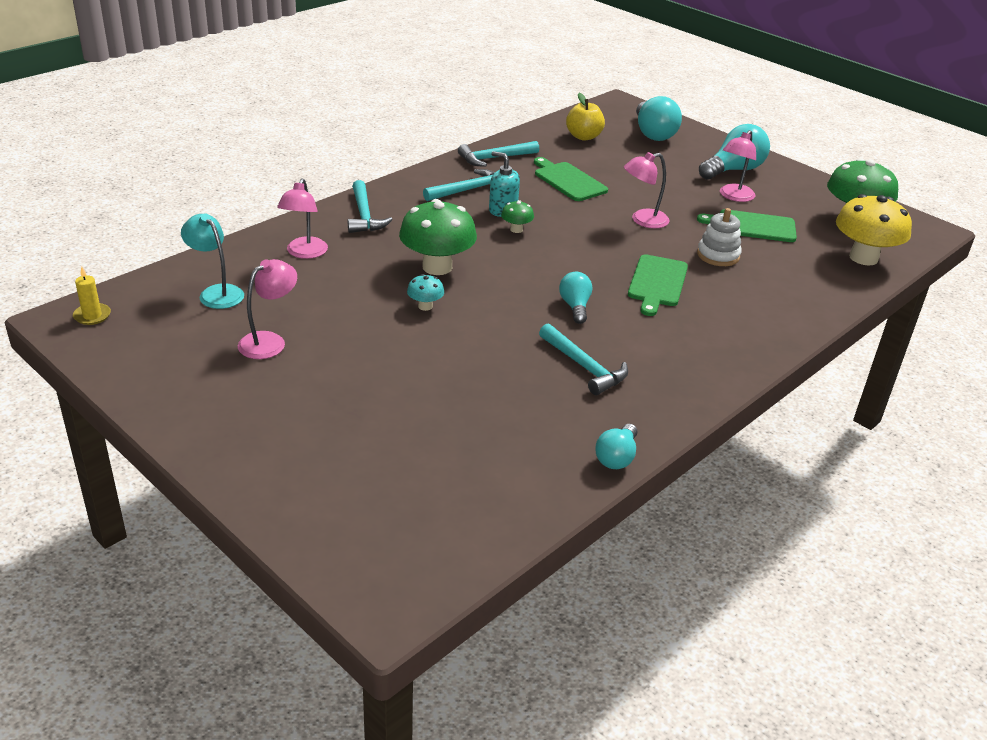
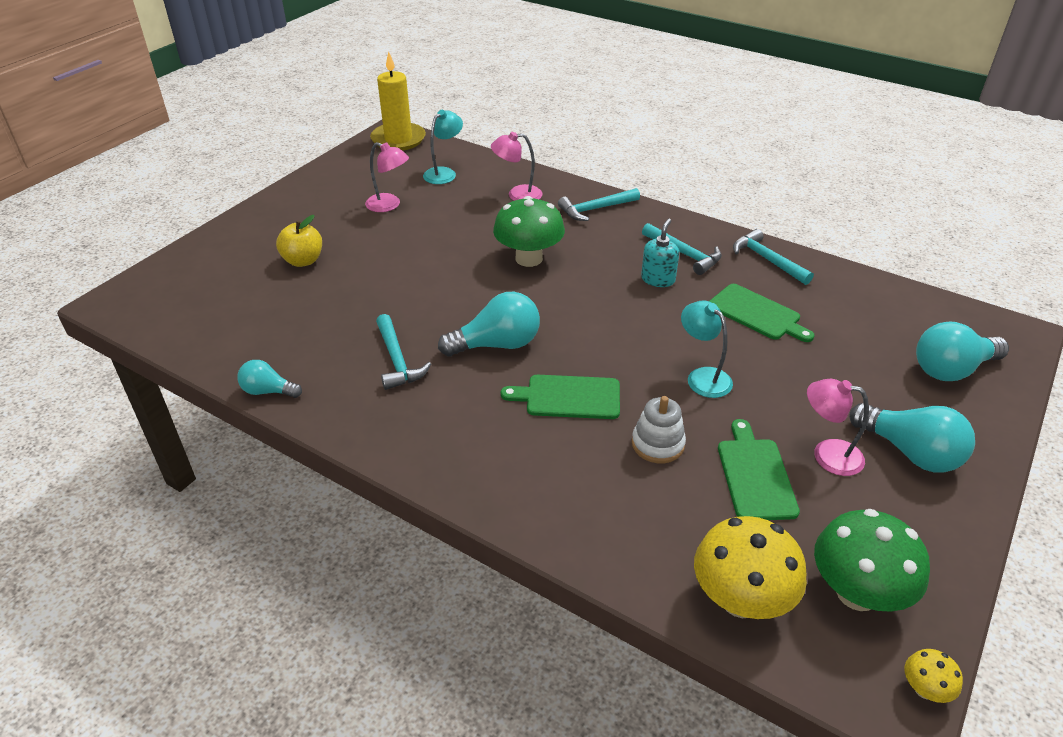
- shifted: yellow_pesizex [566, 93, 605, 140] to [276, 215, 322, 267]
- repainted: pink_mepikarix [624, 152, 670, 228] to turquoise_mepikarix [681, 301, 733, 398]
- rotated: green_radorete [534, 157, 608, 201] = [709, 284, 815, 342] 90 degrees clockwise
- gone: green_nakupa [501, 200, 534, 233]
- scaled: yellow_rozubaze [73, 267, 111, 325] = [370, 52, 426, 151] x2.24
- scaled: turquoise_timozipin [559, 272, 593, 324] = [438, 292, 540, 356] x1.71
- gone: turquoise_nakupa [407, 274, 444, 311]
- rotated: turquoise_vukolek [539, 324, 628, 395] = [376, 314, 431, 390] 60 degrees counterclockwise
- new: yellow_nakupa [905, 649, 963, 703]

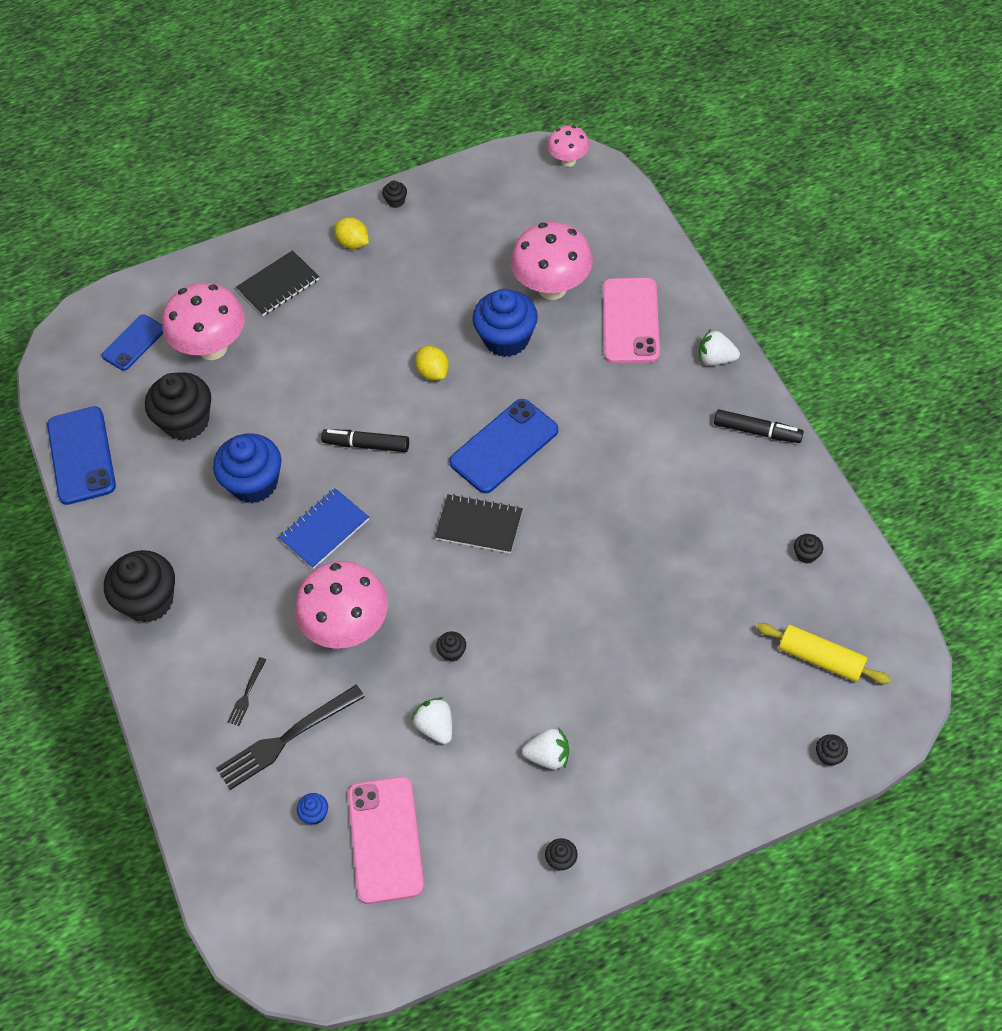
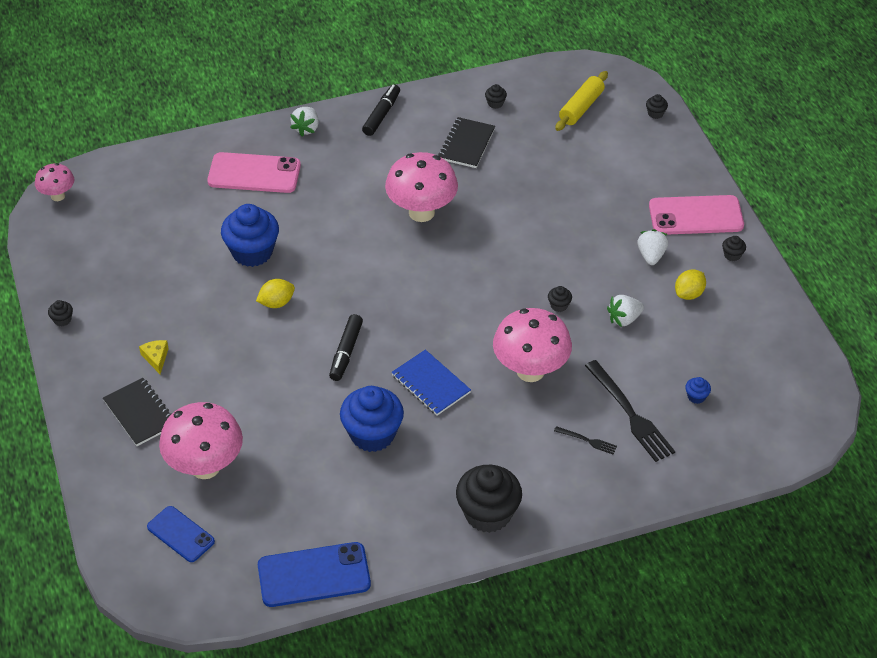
- shifted: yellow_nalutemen [334, 217, 369, 249] to [675, 269, 706, 300]
- shifted: pink_nakupa [511, 222, 593, 300] to [385, 152, 458, 222]
- gone: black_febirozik [145, 372, 211, 441]
- gone: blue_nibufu [449, 399, 558, 493]
- shifted: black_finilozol [435, 494, 523, 553] to [438, 117, 495, 168]
- shifted: pink_nibufu [348, 776, 424, 904] to [649, 195, 744, 234]
- new: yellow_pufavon [139, 340, 169, 374]

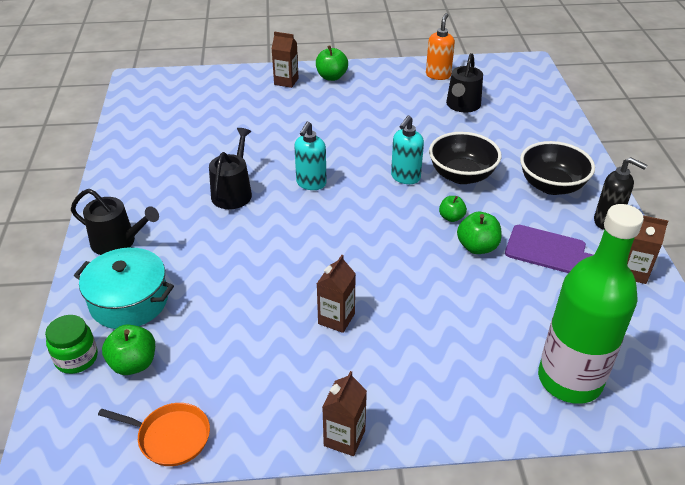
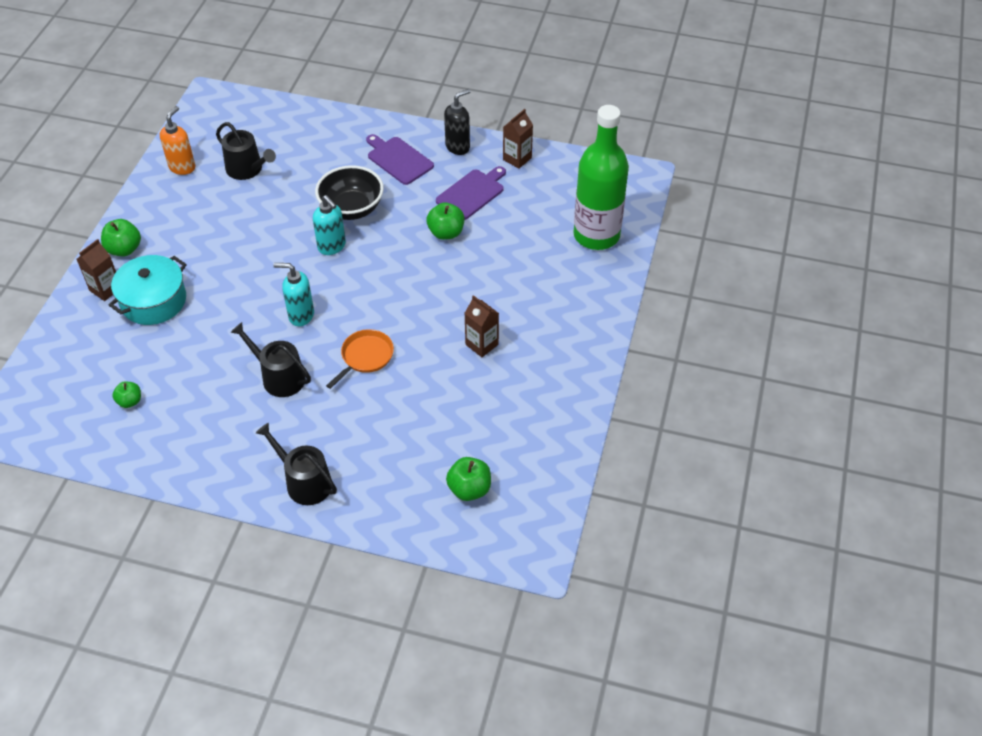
- rotated: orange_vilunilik [426, 13, 455, 80] = [160, 106, 195, 175] 75 degrees clockwise
- rotated: turquoise_vilunilik [294, 122, 327, 190] = [273, 263, 314, 326] 150 degrees clockwise
- swapped: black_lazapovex [520, 141, 595, 195] to purple_radorete [366, 134, 434, 185]
- rotated: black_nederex [71, 189, 159, 255] = [256, 423, 337, 505] 90 degrees counterclockwise
- shifted: green_pesizex [439, 196, 467, 222] to [112, 382, 141, 408]
- shifted: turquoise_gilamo [74, 247, 174, 329] to [109, 255, 187, 325]
- gone: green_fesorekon [45, 315, 98, 374]
- gone: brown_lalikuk [322, 371, 367, 456]
- shifted: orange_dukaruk [98, 403, 210, 466] to [326, 329, 394, 389]

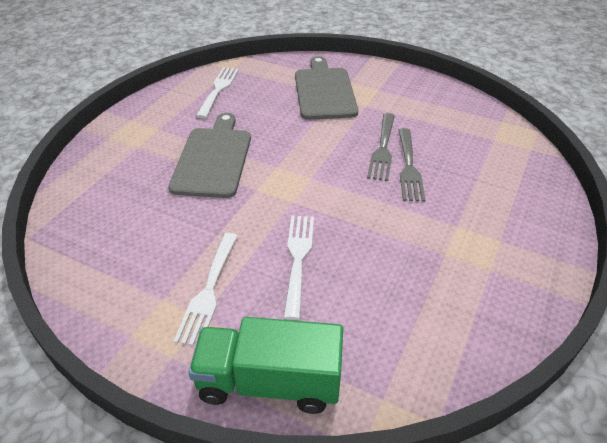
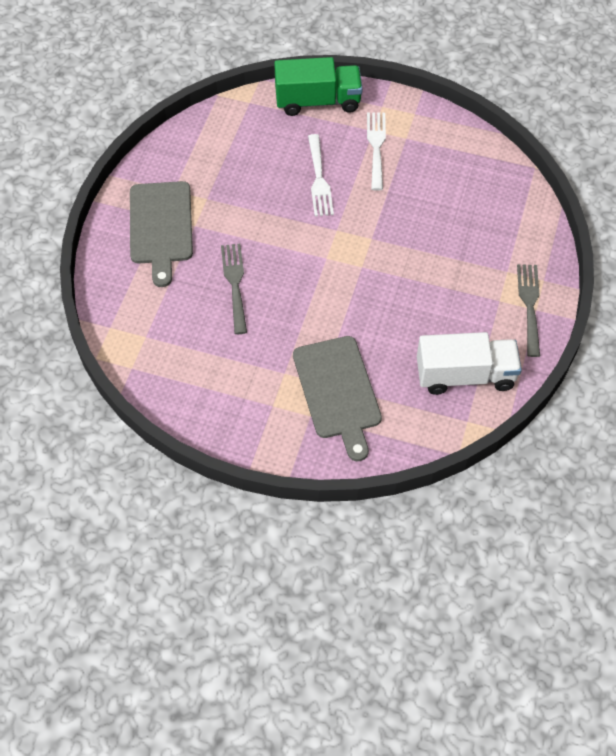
- swapped: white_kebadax [196, 67, 239, 118] to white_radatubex [417, 332, 522, 395]
- shifted: grey_radorete [168, 113, 251, 198] to [130, 181, 193, 287]
- shifted: grey_kebadax [367, 113, 395, 181] to [517, 264, 540, 357]

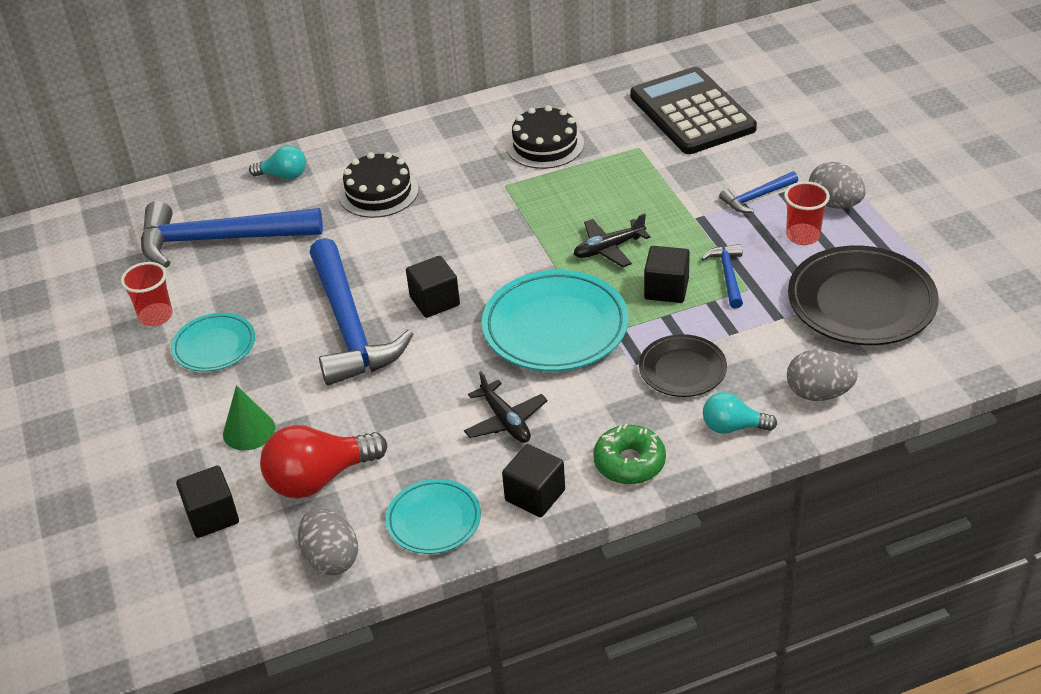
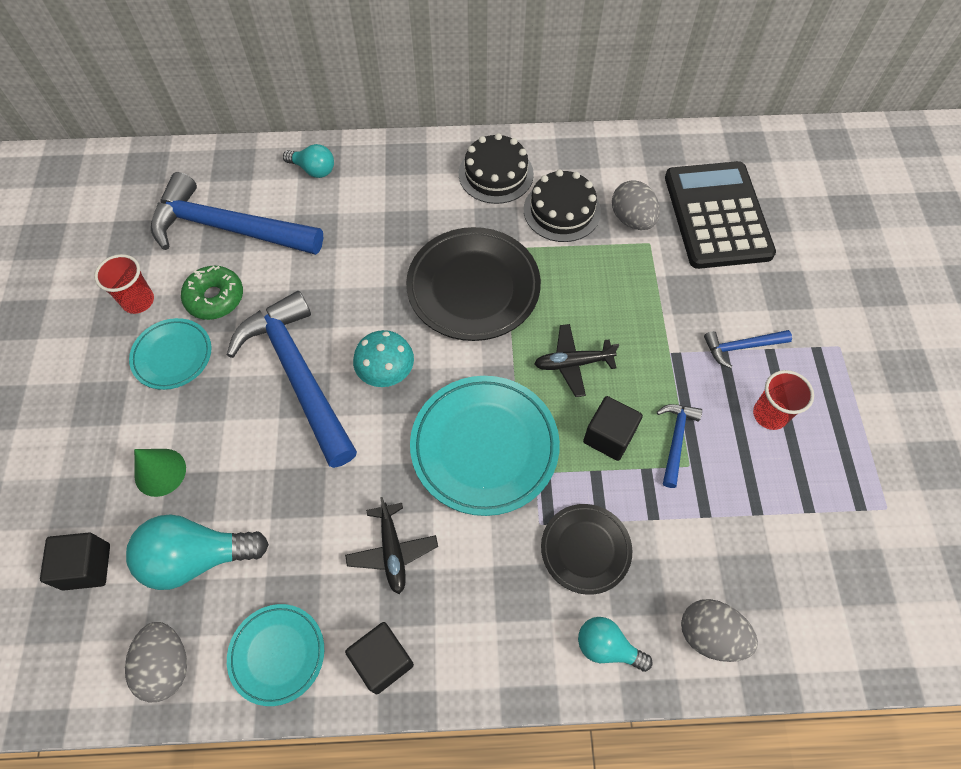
- shifted: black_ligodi [339, 152, 419, 218] to [459, 133, 534, 204]
- shifted: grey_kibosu [809, 162, 866, 209] to [612, 180, 660, 230]
- rotated: blue_vukolek [310, 238, 413, 386] = [227, 291, 357, 468] 150 degrees clockwise
- shifted: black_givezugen [788, 245, 939, 345] to [406, 227, 541, 341]
- swapped: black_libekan [406, 256, 460, 318] to turquoise_nakupa [353, 330, 414, 387]
- shifted: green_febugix [593, 424, 666, 484] to [181, 266, 243, 320]
- repainted: red_timozipin [260, 425, 387, 498] to turquoise_timozipin [126, 514, 269, 590]

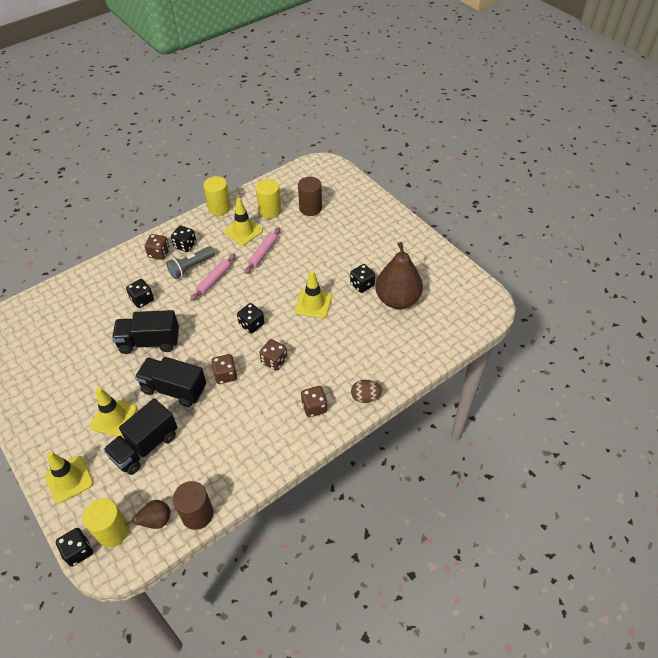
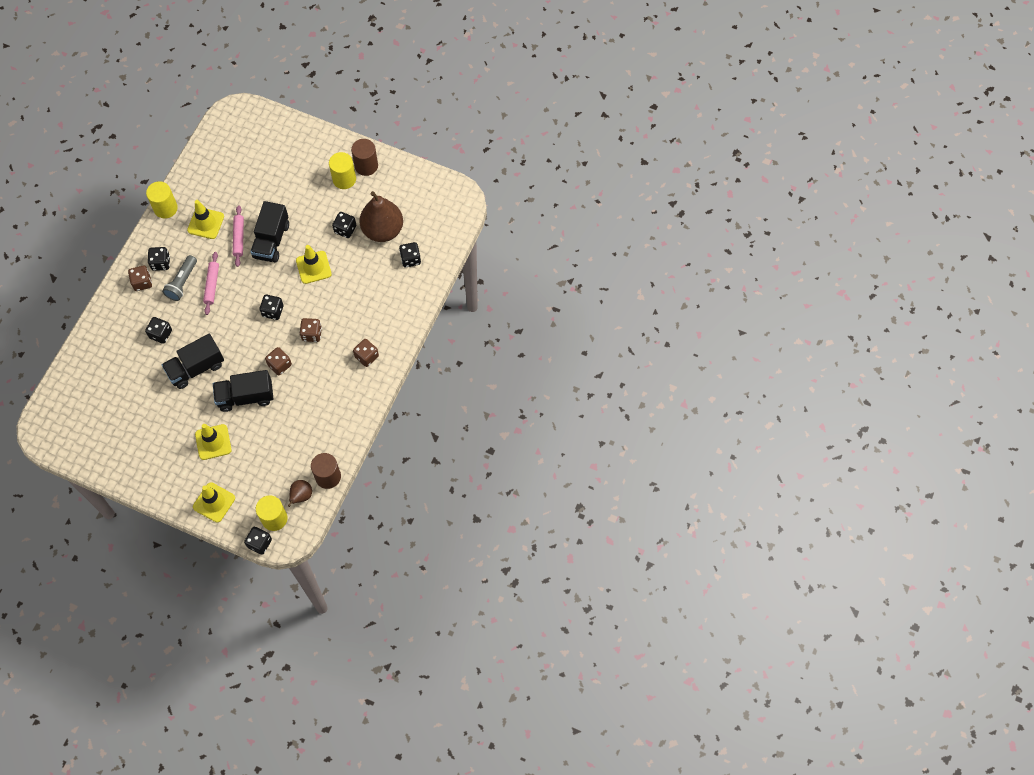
- shifted: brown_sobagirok [298, 177, 322, 216] to [351, 139, 378, 176]
- shifted: yellow_sobagirok [256, 179, 281, 219] to [329, 152, 356, 189]
- gone: brown_kibosu [351, 380, 382, 403]
- shifted: black_radatubex [103, 398, 178, 475] to [250, 201, 289, 262]
- new: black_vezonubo [399, 242, 421, 267]

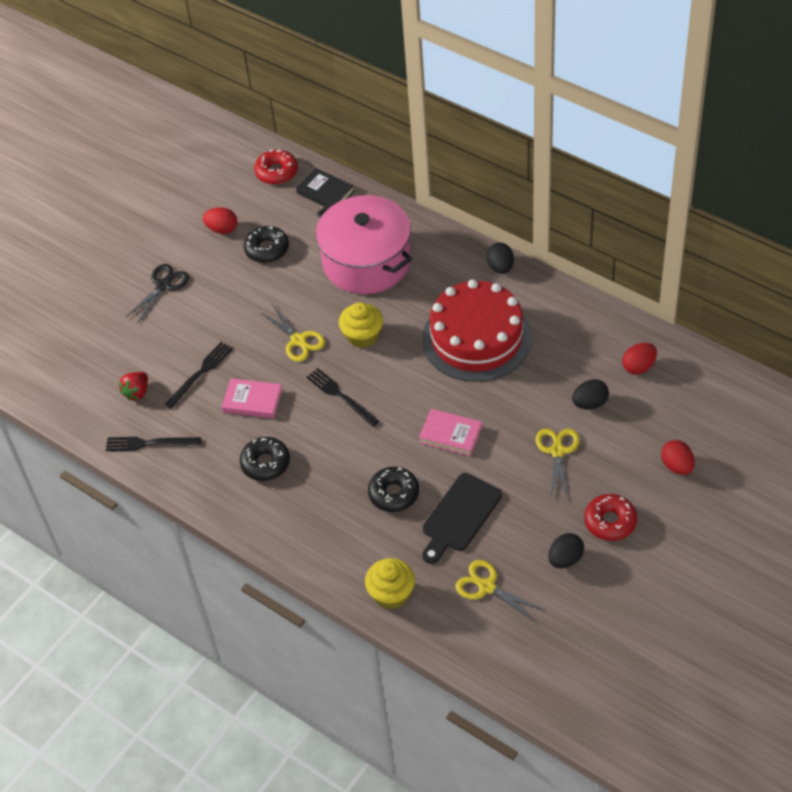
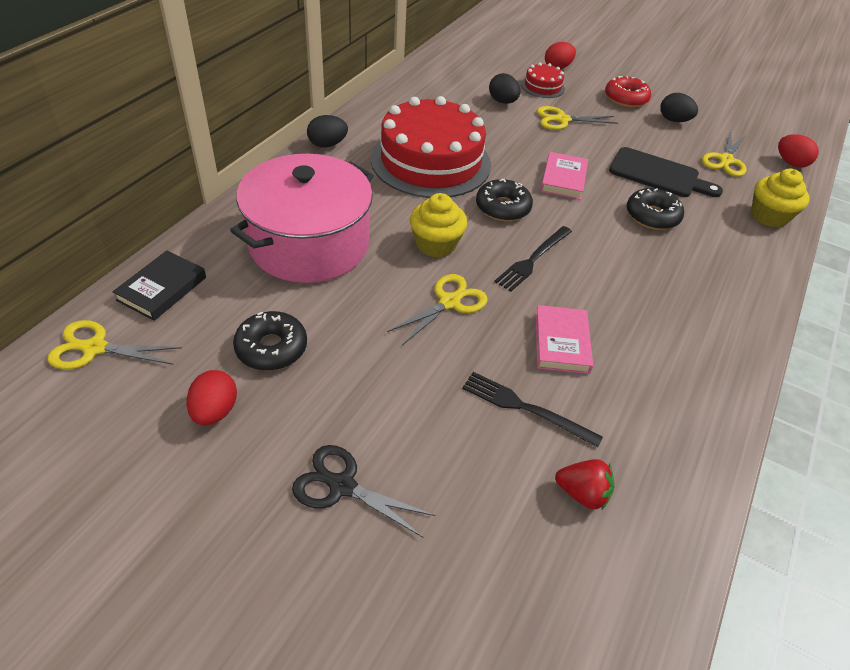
- swapped: red_febugix [254, 150, 298, 185] to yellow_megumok [48, 320, 182, 370]
- shifted: red_kibosu [622, 343, 657, 375] to [778, 134, 819, 168]
- gone: black_kebadax [106, 437, 201, 451]
- shifted: black_febugix [240, 437, 290, 481] to [476, 179, 533, 221]
- new: red_ligodi [521, 63, 565, 98]

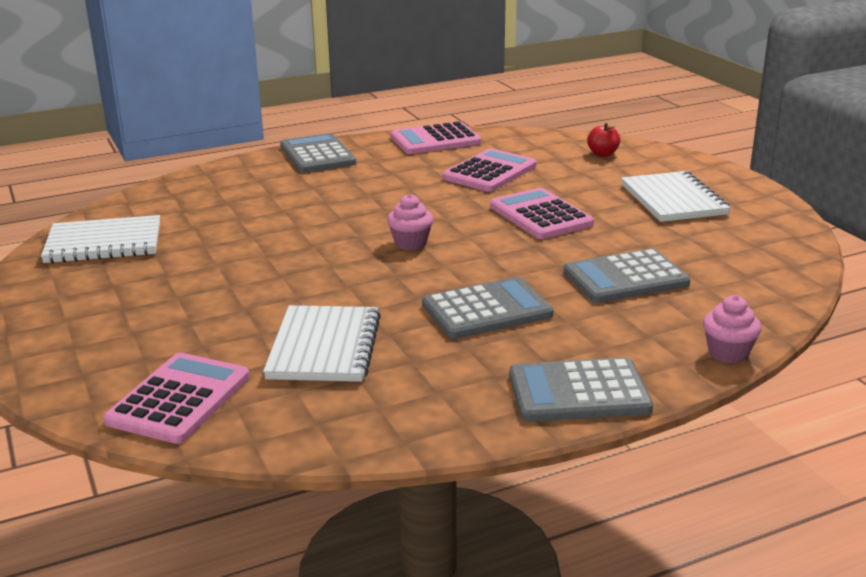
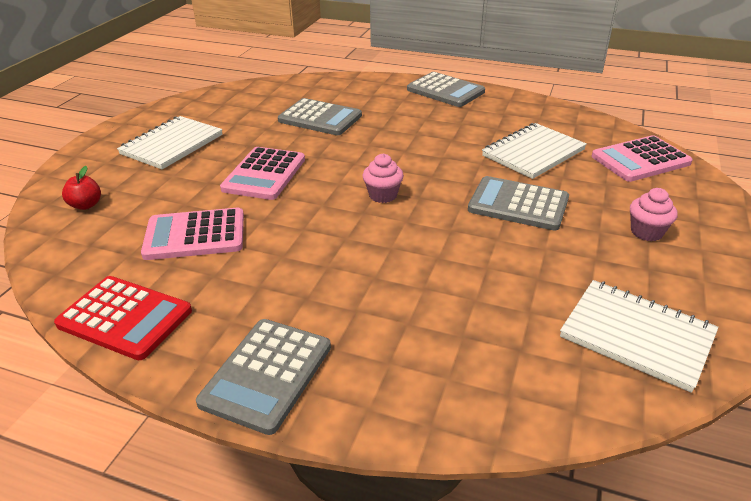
- repainted: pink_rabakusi [391, 121, 481, 154] to red_rabakusi [54, 276, 192, 360]
- shifted: grey_rabakusi [422, 277, 553, 339] to [468, 176, 569, 231]
- shifted: pink_febirozik [703, 295, 762, 363] to [630, 188, 678, 241]

